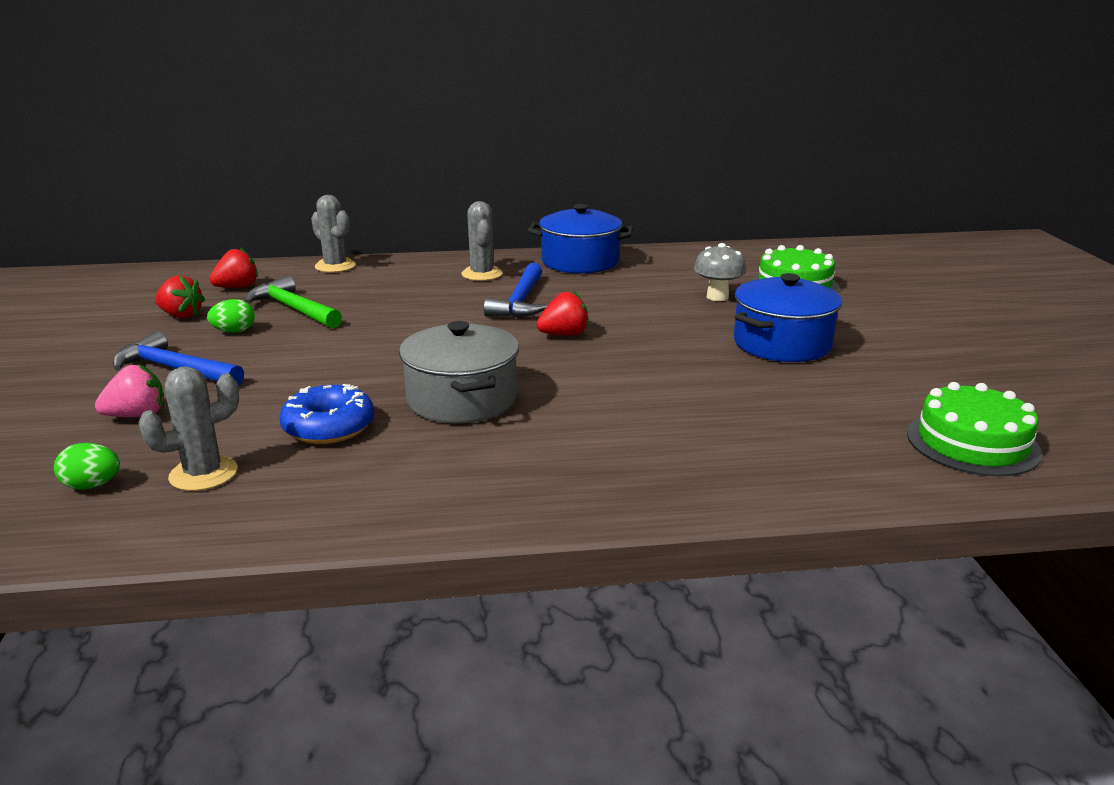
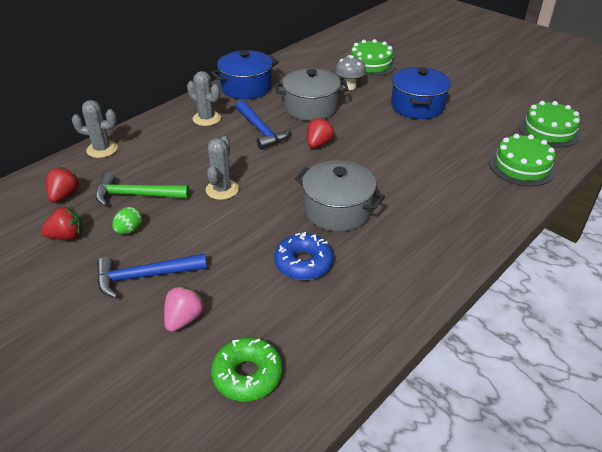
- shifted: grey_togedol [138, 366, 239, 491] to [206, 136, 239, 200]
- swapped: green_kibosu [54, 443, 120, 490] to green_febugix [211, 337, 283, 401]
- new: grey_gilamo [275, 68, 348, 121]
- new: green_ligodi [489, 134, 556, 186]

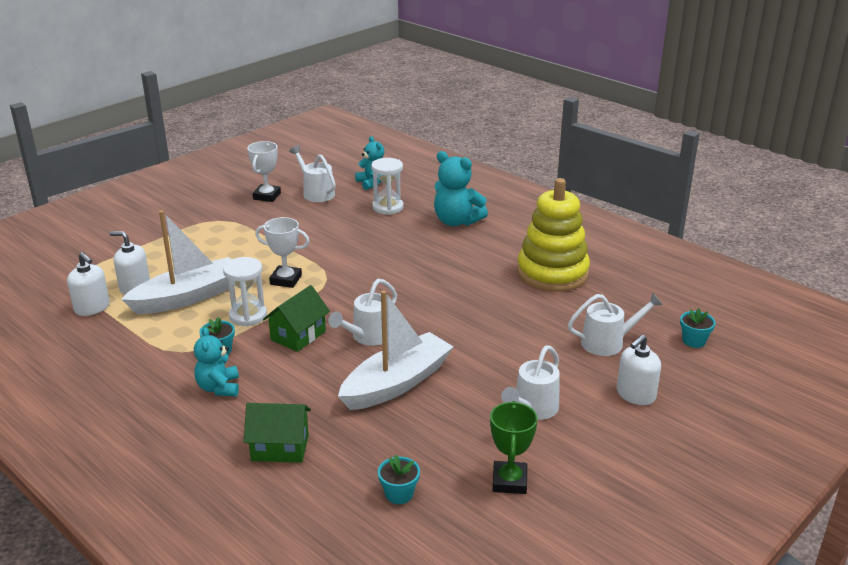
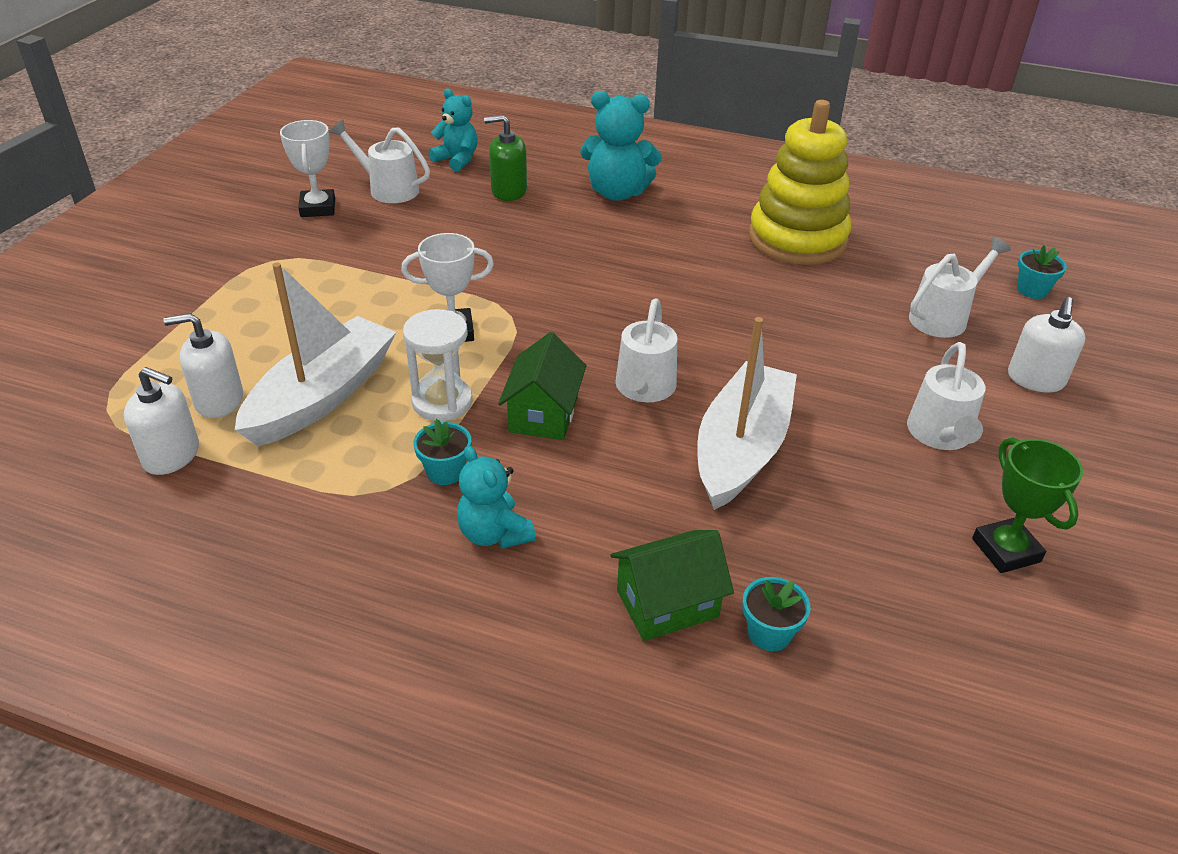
- swapped: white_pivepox [371, 158, 403, 215] to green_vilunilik [484, 115, 527, 201]
- shifted: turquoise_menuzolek [378, 455, 420, 504] to [742, 577, 810, 651]

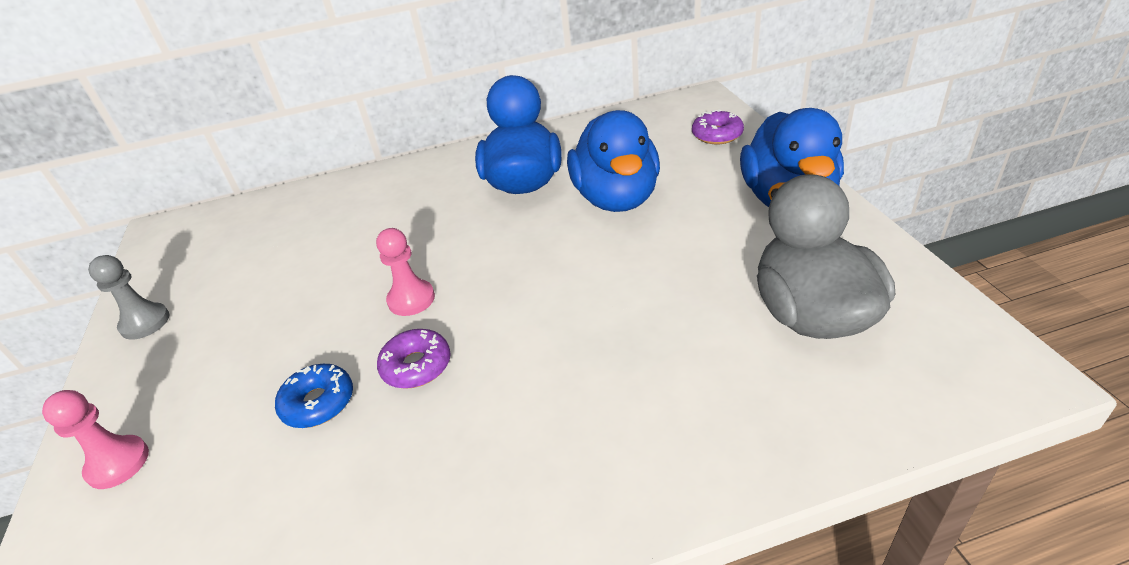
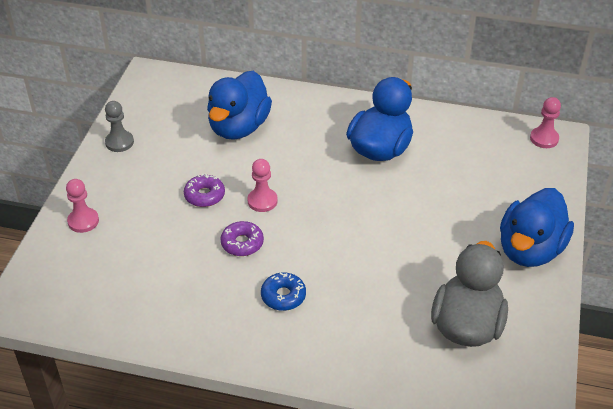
- shifted: purple_febugix [692, 109, 744, 144] to [184, 173, 225, 207]
- shifted: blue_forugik [567, 110, 660, 212] to [207, 71, 272, 140]
- shifted: blue_febugix [275, 364, 353, 428] to [261, 273, 306, 311]
- new: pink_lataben [530, 97, 561, 148]

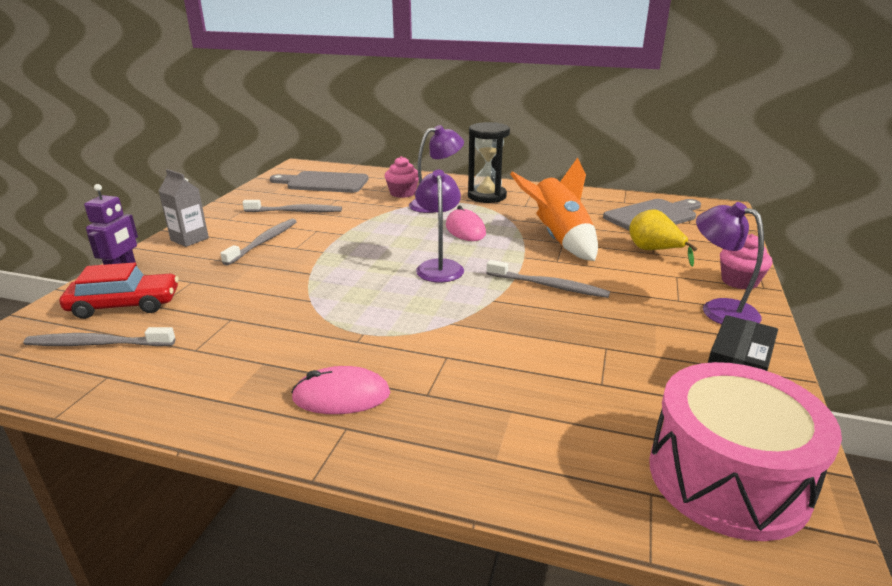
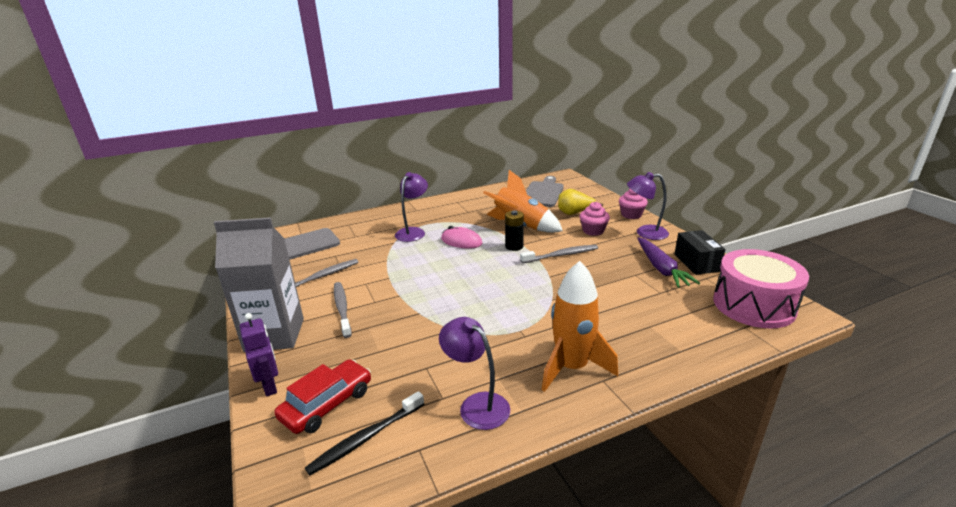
- gone: black_pivepox [468, 122, 510, 203]
- shifted: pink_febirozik [385, 156, 419, 198] to [580, 202, 610, 236]
- scaled: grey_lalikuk [159, 169, 209, 247] = [214, 217, 304, 352] x1.93
- shifted: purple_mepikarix [415, 170, 464, 283] to [439, 317, 510, 430]
- repainted: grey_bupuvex [23, 327, 175, 346] to black_bupuvex [305, 391, 424, 476]
- swapped: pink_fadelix [291, 366, 390, 414] to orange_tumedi [542, 261, 618, 392]
- new: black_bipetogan [505, 210, 524, 251]
- new: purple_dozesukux [637, 237, 700, 288]

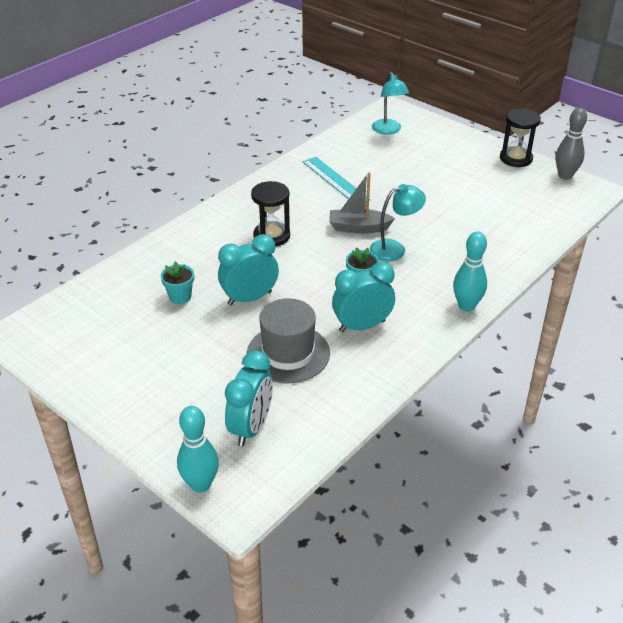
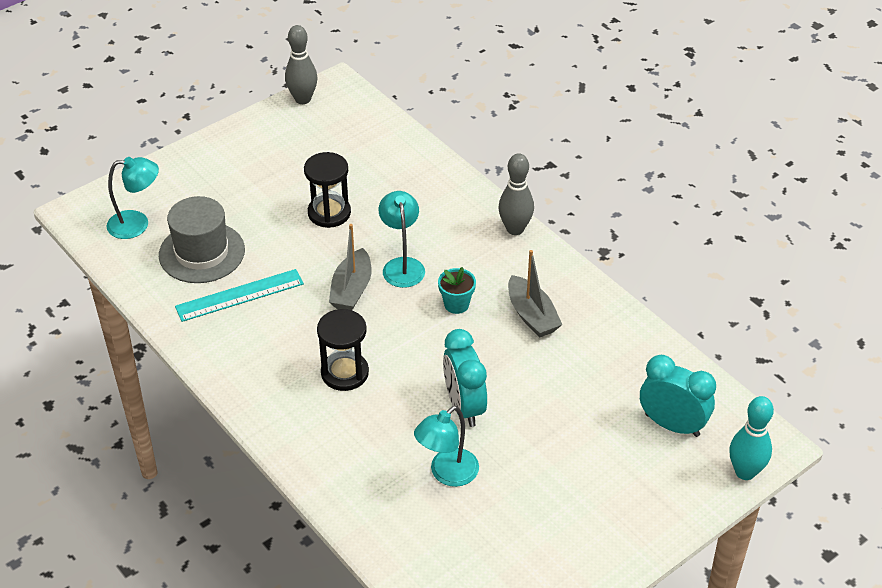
- shifted: black_pivepox [500, 109, 541, 167] to [304, 152, 351, 228]
- repainted: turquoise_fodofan [453, 232, 487, 312] to grey_fodofan [498, 153, 534, 235]
- swapped: turquoise_menuzolek [161, 261, 194, 304] to turquoise_mepikarix [414, 406, 479, 487]
- swapped: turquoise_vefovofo [332, 262, 395, 332] to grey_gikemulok [508, 250, 562, 338]
- shifted: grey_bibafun [247, 298, 330, 384] to [159, 196, 245, 283]

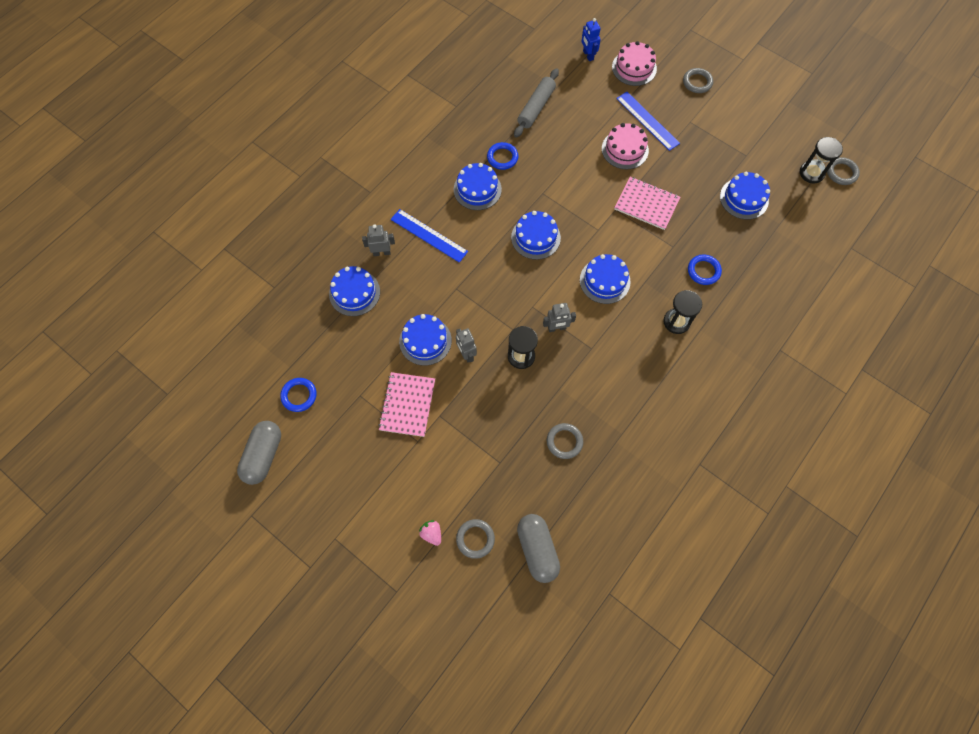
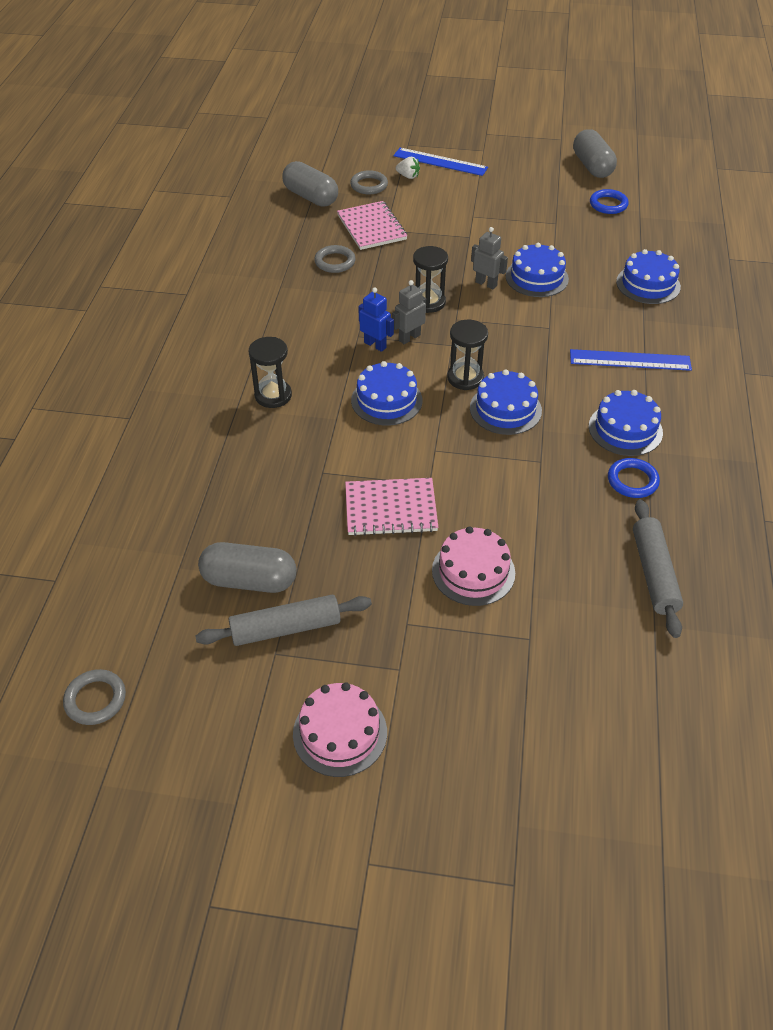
- shifted: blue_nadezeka [581, 18, 601, 61] to [358, 287, 394, 352]
- shifted: pink_ligodi [612, 41, 657, 86] to [293, 682, 387, 777]
- gone: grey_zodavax [683, 68, 713, 93]
- shifted: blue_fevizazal [616, 92, 680, 151] to [393, 148, 488, 176]
- shifted: black_pivepox [799, 137, 843, 183] to [447, 320, 488, 390]
- swapped: blue_ligodi [720, 172, 770, 220] to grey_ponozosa [198, 542, 297, 593]
- gone: grey_nadezeka [362, 224, 395, 256]
- gone: blue_zodavax [688, 254, 722, 285]
- shifted: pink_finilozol [378, 372, 435, 437] to [337, 201, 407, 250]
- repainted: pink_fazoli [419, 520, 441, 546] to white_fazoli [396, 157, 420, 179]
- new: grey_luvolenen [195, 595, 372, 646]

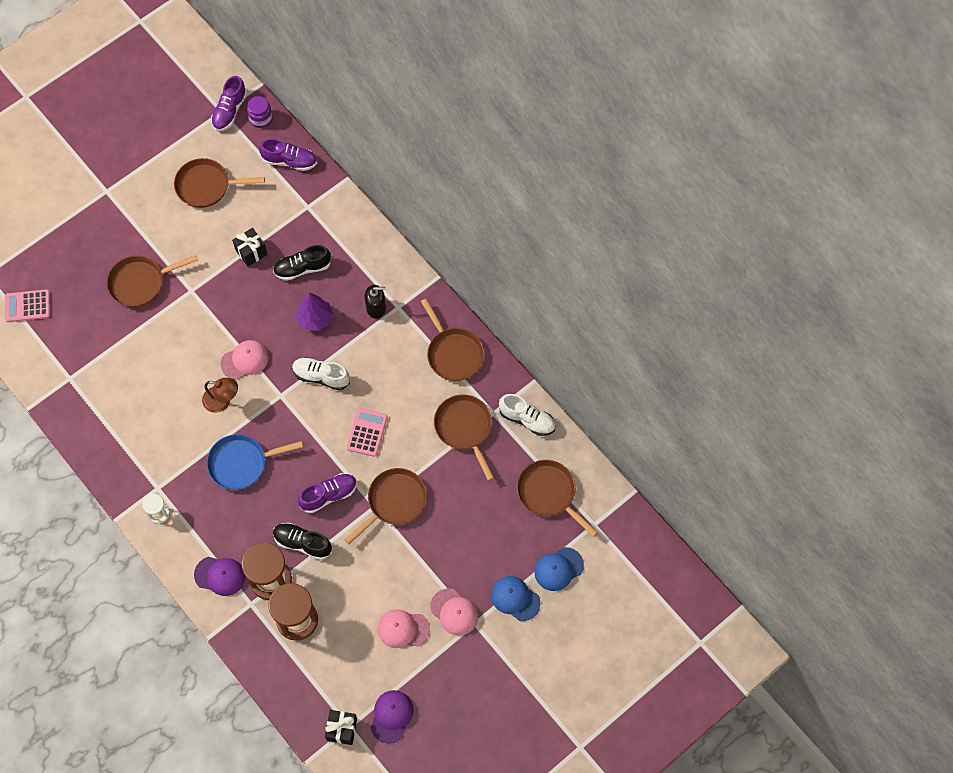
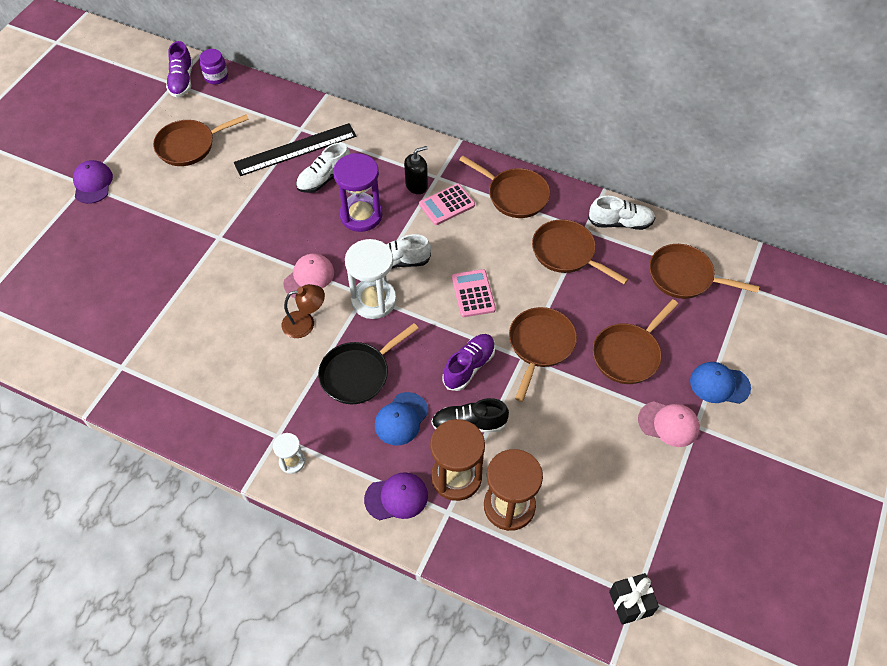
- gone: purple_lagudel [259, 138, 317, 171]
- gone: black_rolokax [232, 228, 268, 267]
- repainted: black_lagudel [273, 245, 331, 281] to white_lagudel [296, 143, 350, 193]
- shifted: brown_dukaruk [106, 255, 198, 307] to [593, 299, 678, 384]
- shifted: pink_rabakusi [5, 289, 50, 322] to [419, 184, 475, 225]
- swapped: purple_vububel [296, 293, 333, 331] to purple_pivepox [333, 153, 382, 232]
- repainted: blue_dukaruk [206, 434, 303, 490] to black_dukaruk [318, 323, 419, 404]
- shifted: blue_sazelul [534, 547, 584, 591] to [375, 392, 428, 446]
- gone: pink_sazelul [378, 609, 430, 648]
- shifted: purple_sazelul [371, 690, 414, 744] to [73, 160, 113, 204]
- new: black_fevizazal [234, 123, 357, 176]
- new: white_pivepox [345, 239, 396, 319]

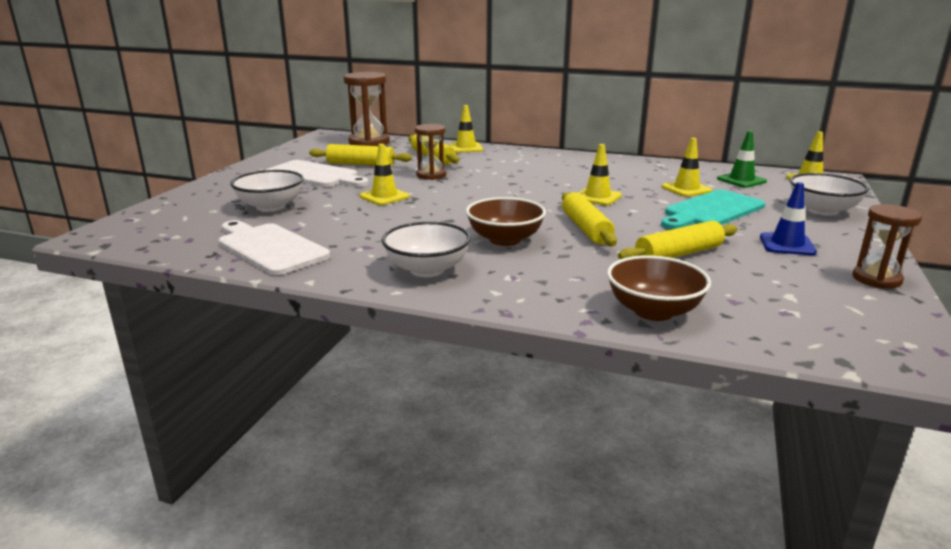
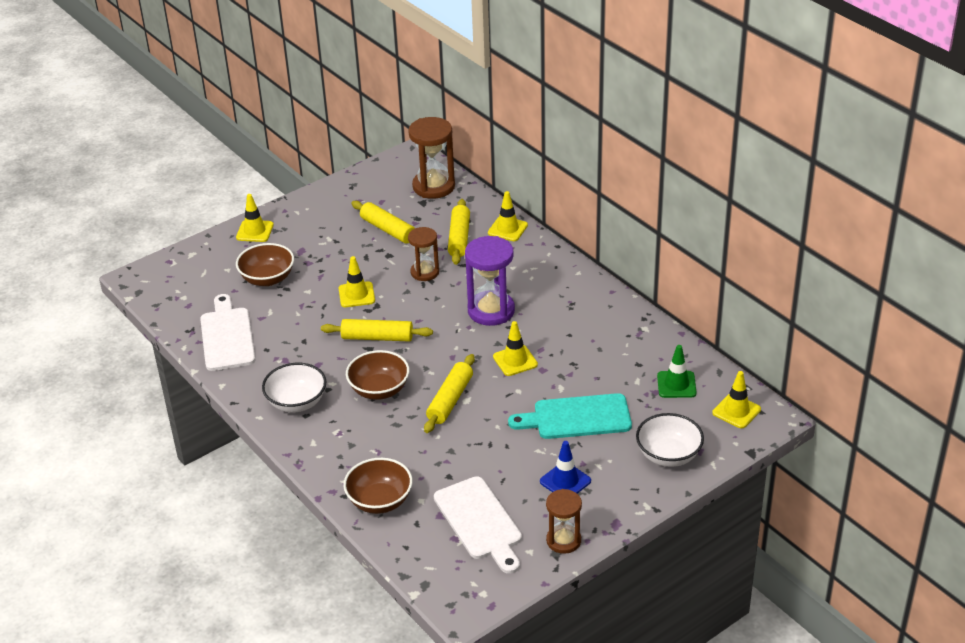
- shifted: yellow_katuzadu [662, 138, 712, 197] to [236, 194, 274, 242]
- shifted: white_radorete [266, 160, 369, 187] to [434, 476, 522, 574]
- repainted: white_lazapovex [231, 170, 304, 212] to brown_lazapovex [236, 243, 294, 286]
- shifted: yellow_luvolenen [618, 221, 738, 259] to [321, 319, 433, 342]
- new: purple_pivepox [465, 236, 515, 326]

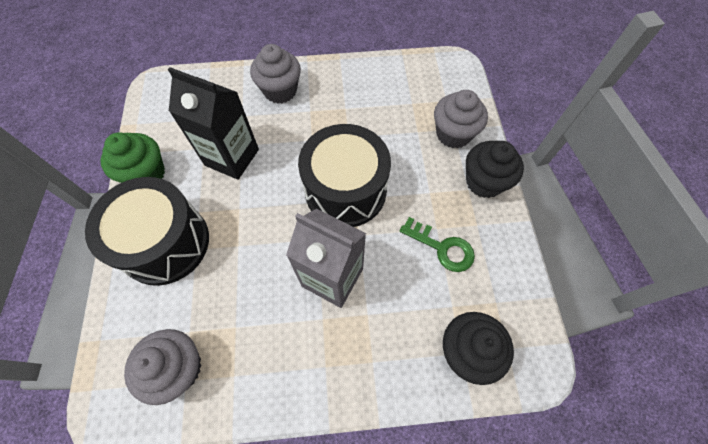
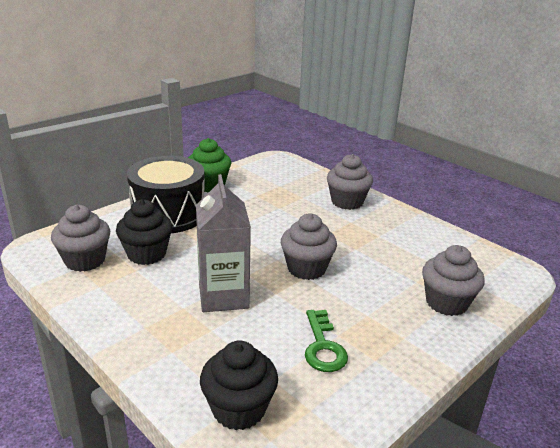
- gone: black_lalikuk [168, 67, 259, 180]
- swapped: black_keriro [298, 124, 391, 227] to grey_febirozik [281, 214, 337, 280]
- shifted: black_febirozik [466, 141, 524, 198] to [116, 199, 173, 265]

